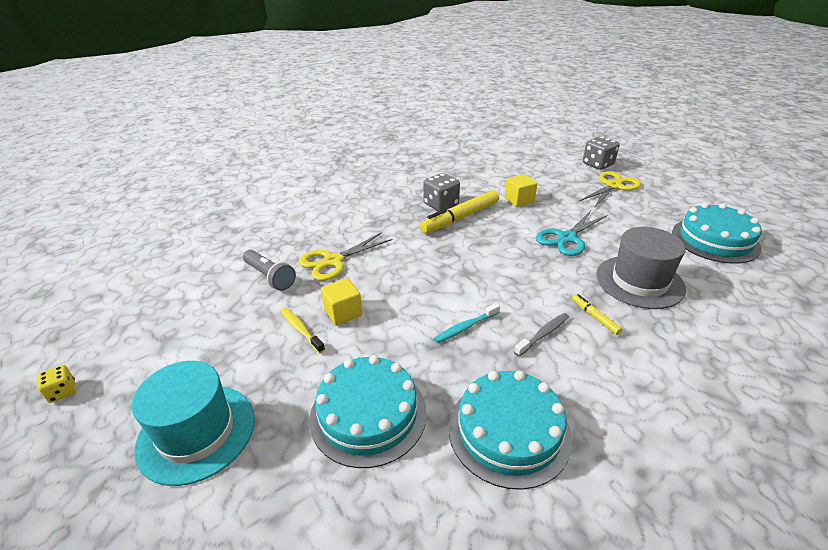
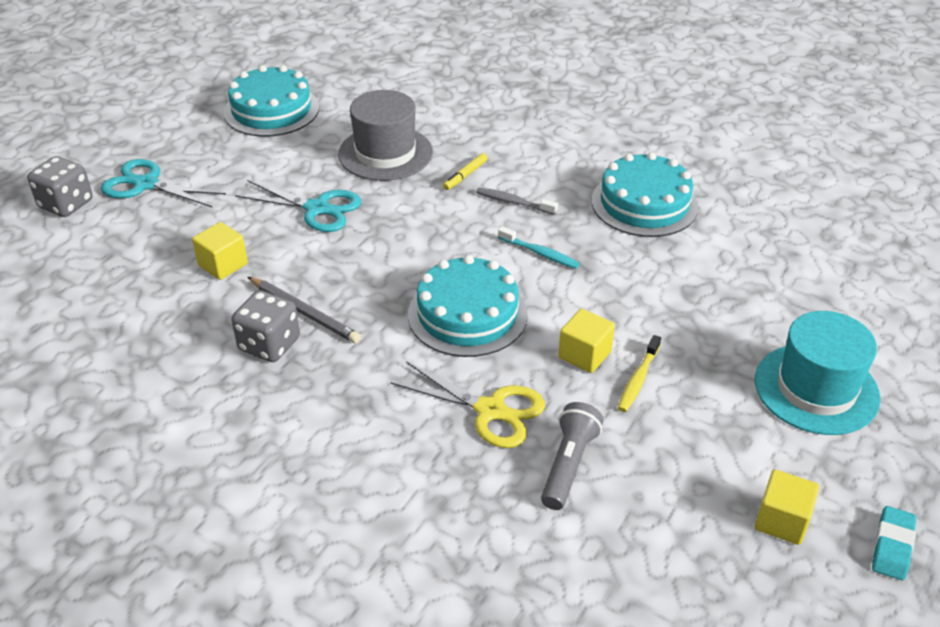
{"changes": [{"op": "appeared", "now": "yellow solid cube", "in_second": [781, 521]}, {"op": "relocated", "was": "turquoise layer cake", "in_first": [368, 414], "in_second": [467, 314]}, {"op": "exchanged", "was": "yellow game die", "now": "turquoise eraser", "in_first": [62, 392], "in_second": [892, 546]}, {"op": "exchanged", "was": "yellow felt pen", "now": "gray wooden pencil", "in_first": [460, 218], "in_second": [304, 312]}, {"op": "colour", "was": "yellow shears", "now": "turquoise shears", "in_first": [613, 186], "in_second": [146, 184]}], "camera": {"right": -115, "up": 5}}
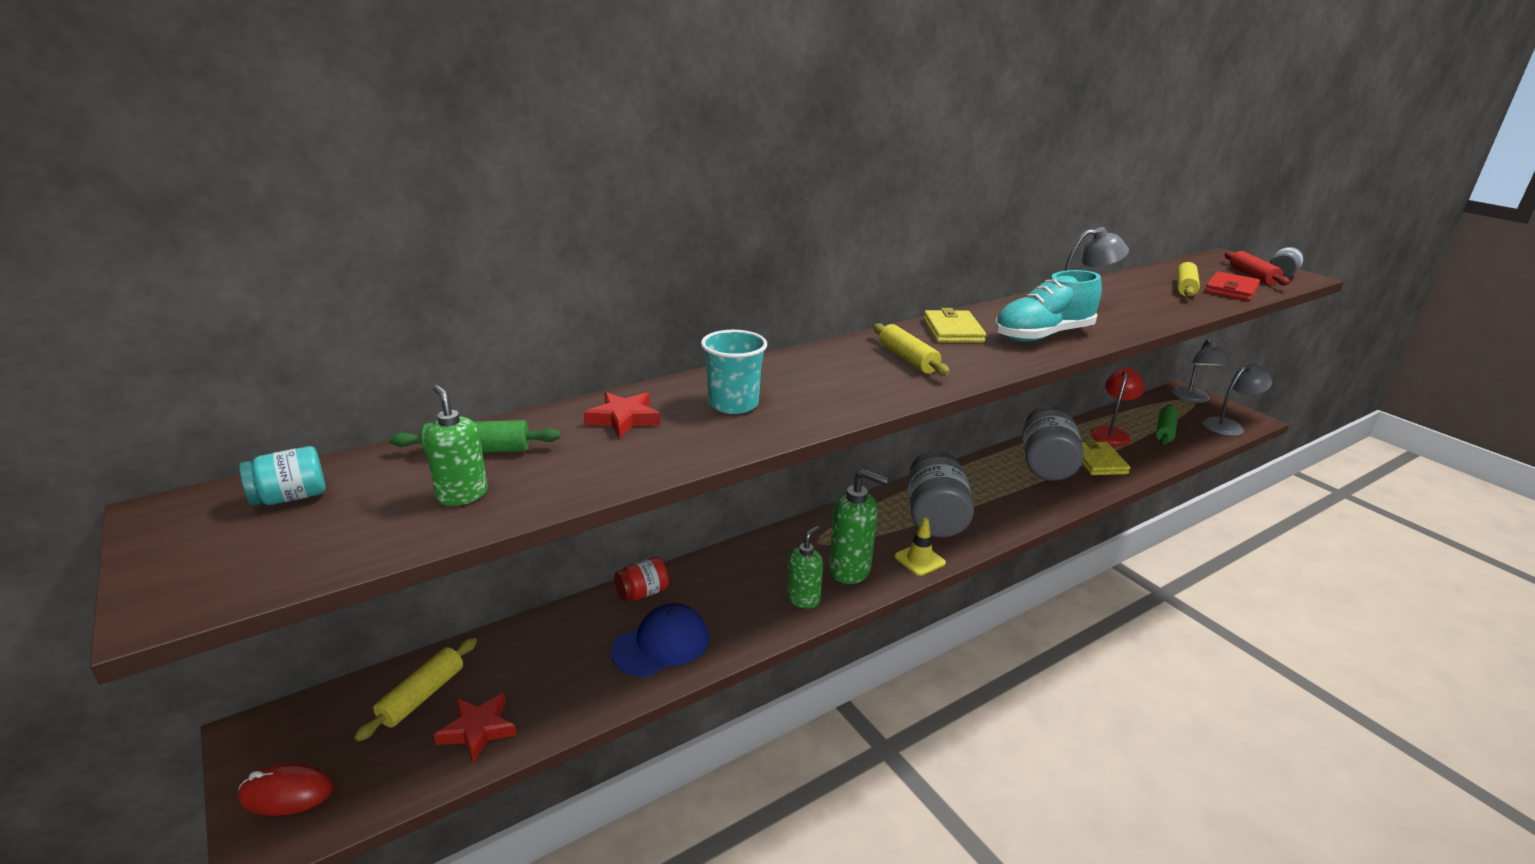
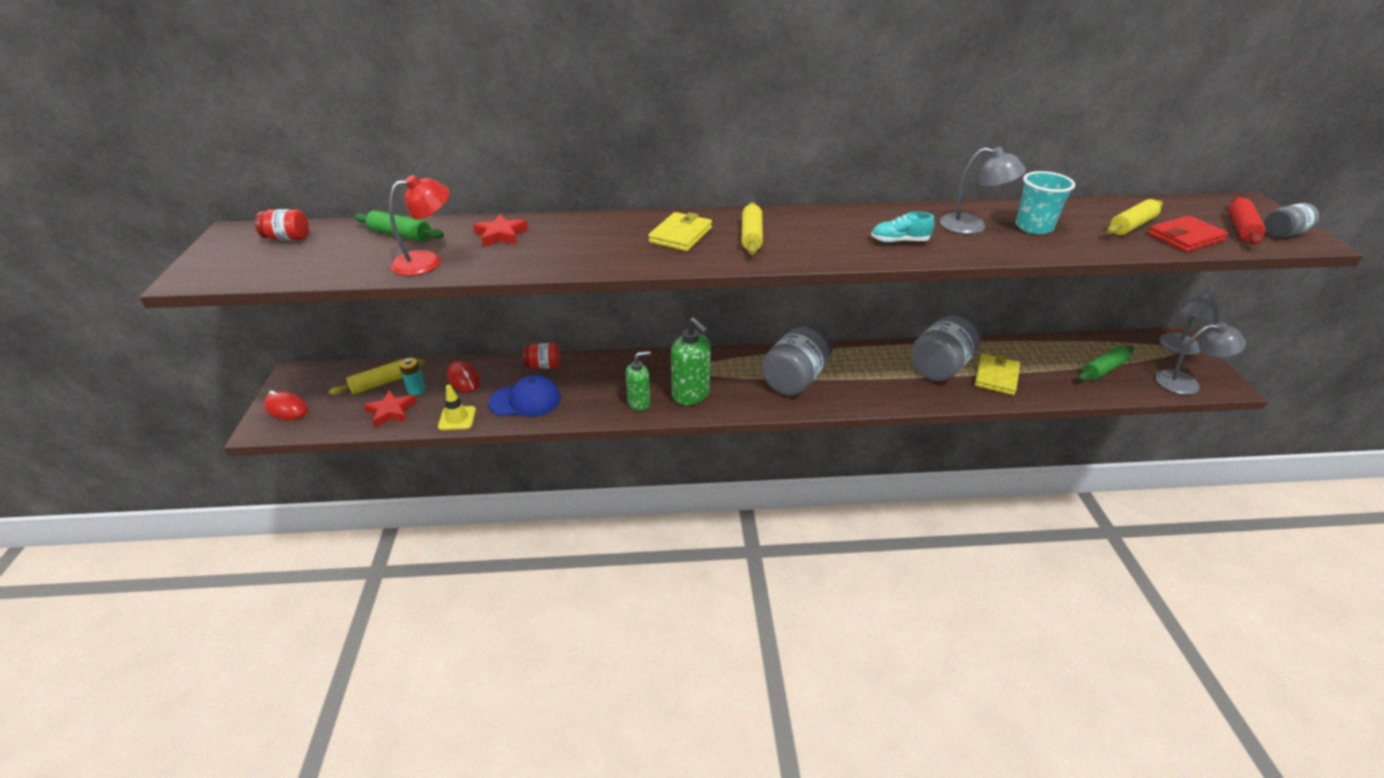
{"changes": [{"op": "missing", "was": "green soap dispenser", "in_first": [462, 495]}, {"op": "appeared", "now": "turquoise AA battery", "in_second": [416, 389]}, {"op": "appeared", "now": "red computer mouse", "in_second": [464, 379]}, {"op": "relocated", "was": "turquoise beaker", "in_first": [733, 404], "in_second": [1034, 227]}, {"op": "relocated", "was": "yellow safety cone", "in_first": [919, 560], "in_second": [457, 418]}, {"op": "relocated", "was": "yellow billfold", "in_first": [952, 331], "in_second": [680, 235]}, {"op": "relocated", "was": "red desk lamp", "in_first": [1111, 433], "in_second": [427, 261]}, {"op": "colour", "was": "turquoise preserve jar", "now": "red preserve jar", "in_first": [290, 497], "in_second": [288, 238]}, {"op": "size", "was": "turquoise shoe", "in_first": [1042, 335], "in_second": [899, 241], "ratio": 0.53}], "camera": {"right": 30, "up": 10}}
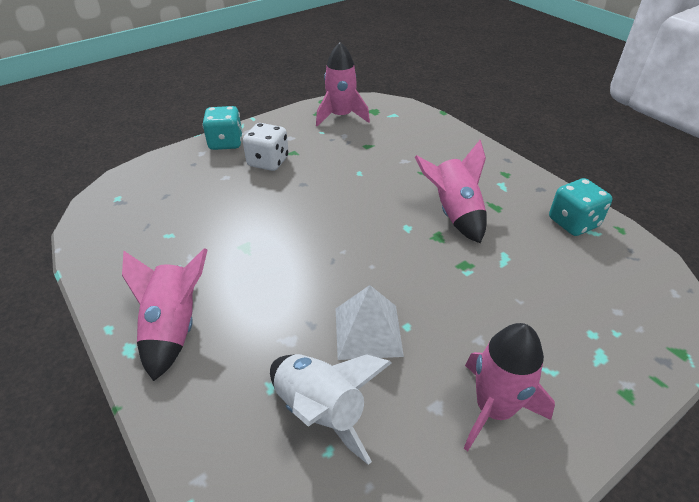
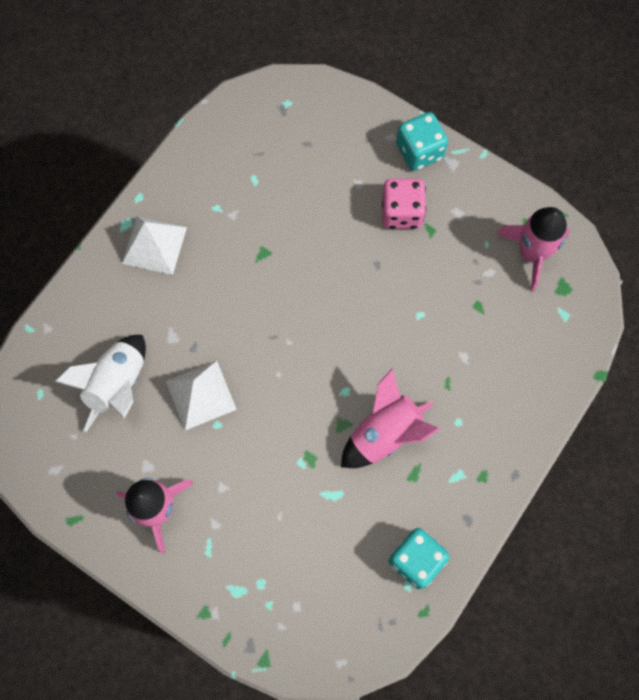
{"changes": [{"op": "exchanged", "was": "pink rocket", "now": "white pyramid shape", "in_first": [174, 328], "in_second": [154, 245]}, {"op": "colour", "was": "white game die", "now": "pink game die", "in_first": [268, 162], "in_second": [401, 212]}], "camera": {"right": 70, "up": 30}}
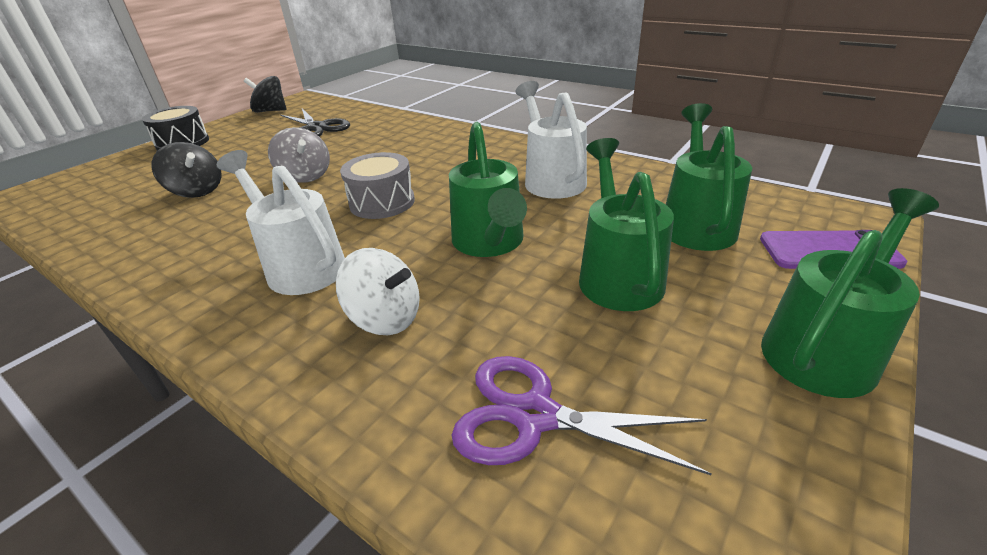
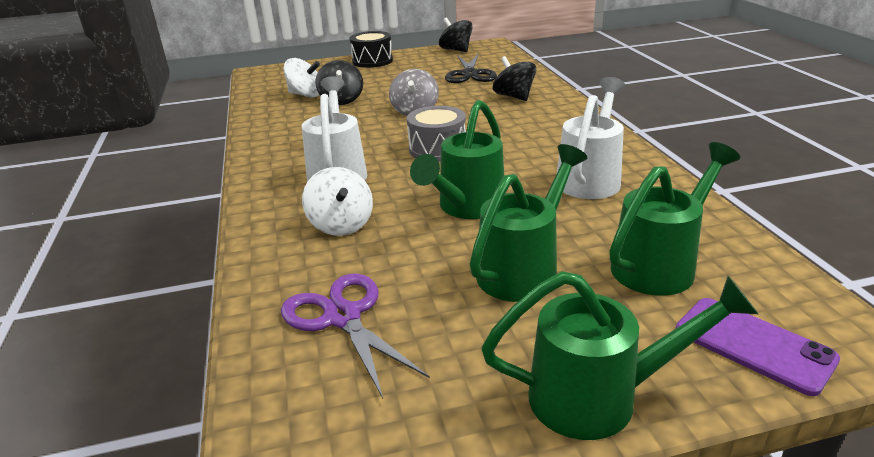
{"changes": [{"op": "appeared", "now": "white spinning top", "in_second": [306, 95]}, {"op": "appeared", "now": "ebony spinning top", "in_second": [514, 96]}], "camera": {"right": 40, "up": -5}}
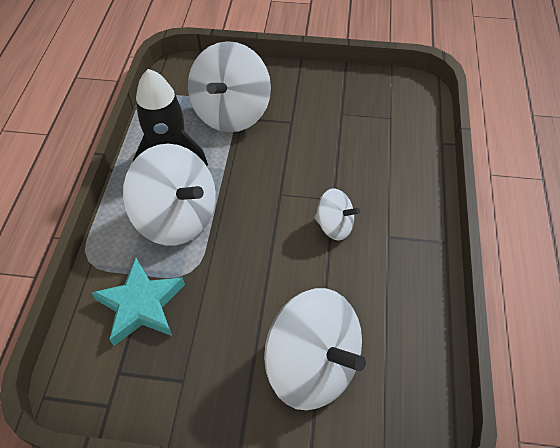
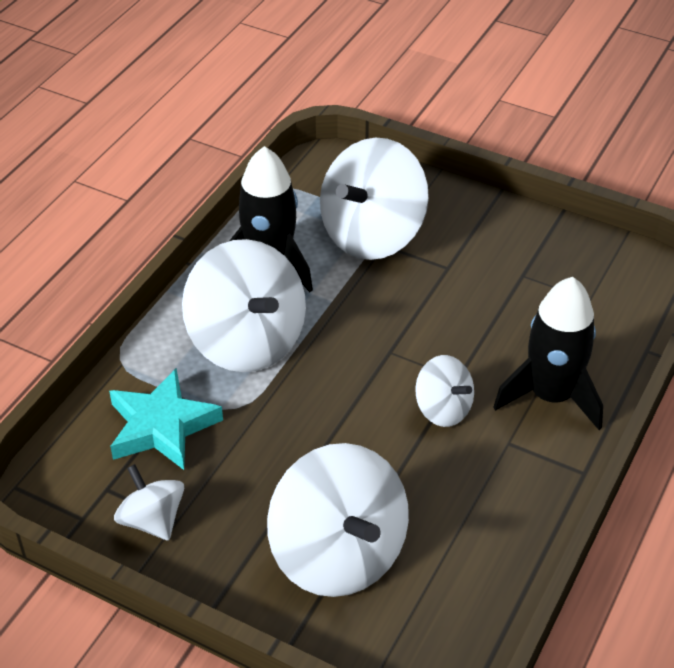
{"changes": [{"op": "appeared", "now": "white spinning top", "in_second": [152, 520]}, {"op": "appeared", "now": "ebony rocket", "in_second": [551, 396]}], "camera": {"right": 20, "up": -10}}
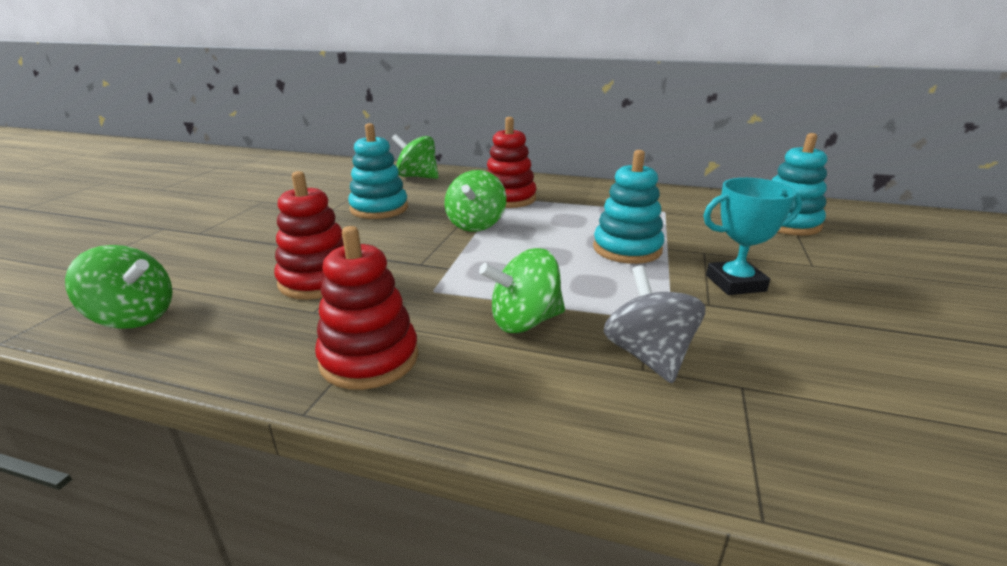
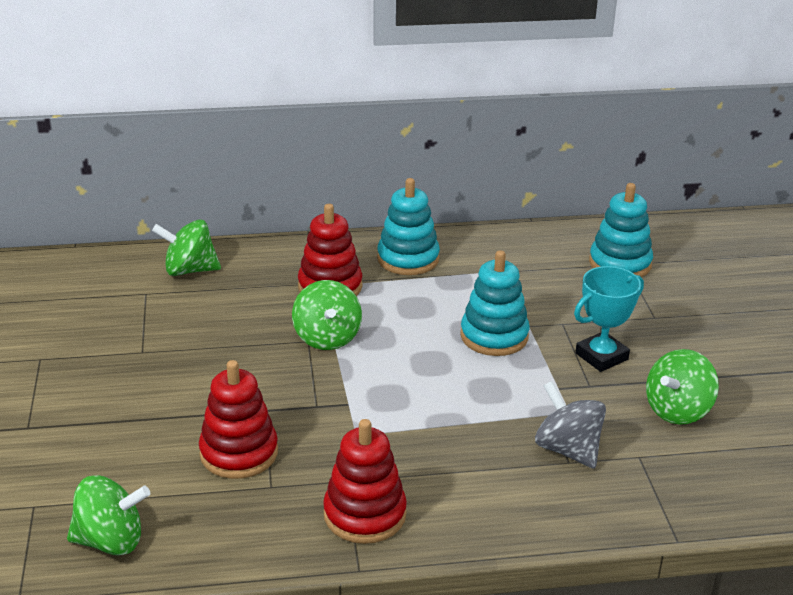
{"changes": [{"op": "relocated", "was": "turquoise stacking rings", "in_first": [379, 208], "in_second": [408, 259]}, {"op": "relocated", "was": "green spinning top", "in_first": [524, 322], "in_second": [677, 410]}], "camera": {"right": -25, "up": 5}}
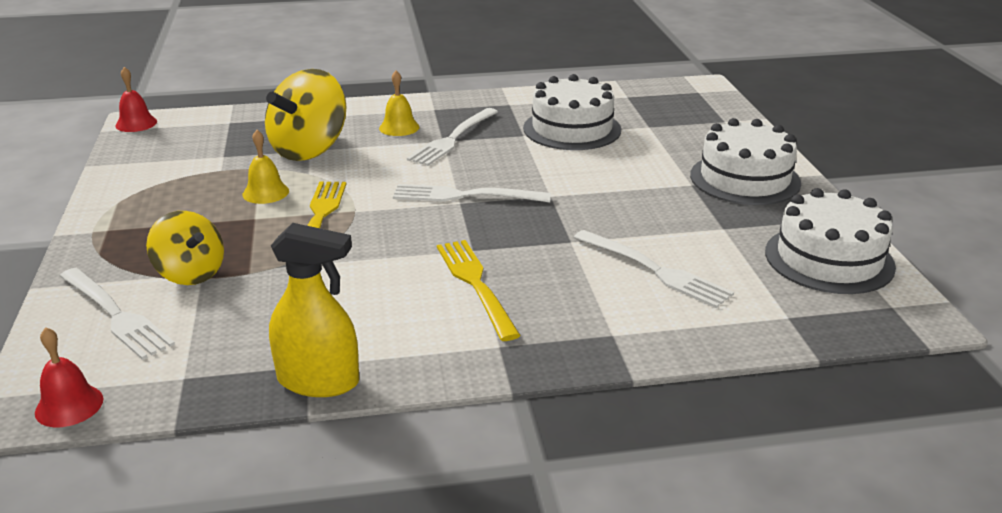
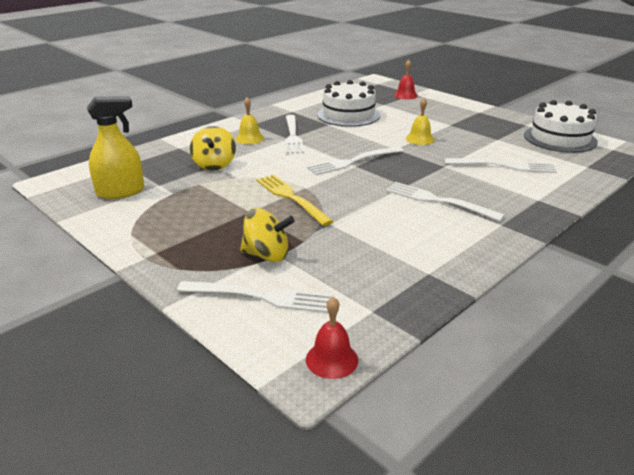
{"changes": [{"op": "missing", "was": "white layer cake", "in_first": [745, 179]}, {"op": "relocated", "was": "red bell", "in_first": [136, 123], "in_second": [405, 95]}, {"op": "relocated", "was": "yellow bell", "in_first": [265, 192], "in_second": [420, 139]}, {"op": "relocated", "was": "yellow spray bottle", "in_first": [318, 381], "in_second": [121, 192]}, {"op": "colour", "was": "yellow dinner fork", "now": "white dinner fork", "in_first": [475, 285], "in_second": [438, 201]}, {"op": "size", "was": "yellow spinning top", "in_first": [309, 150], "in_second": [214, 165], "ratio": 0.64}], "camera": {"right": -35, "up": 0}}
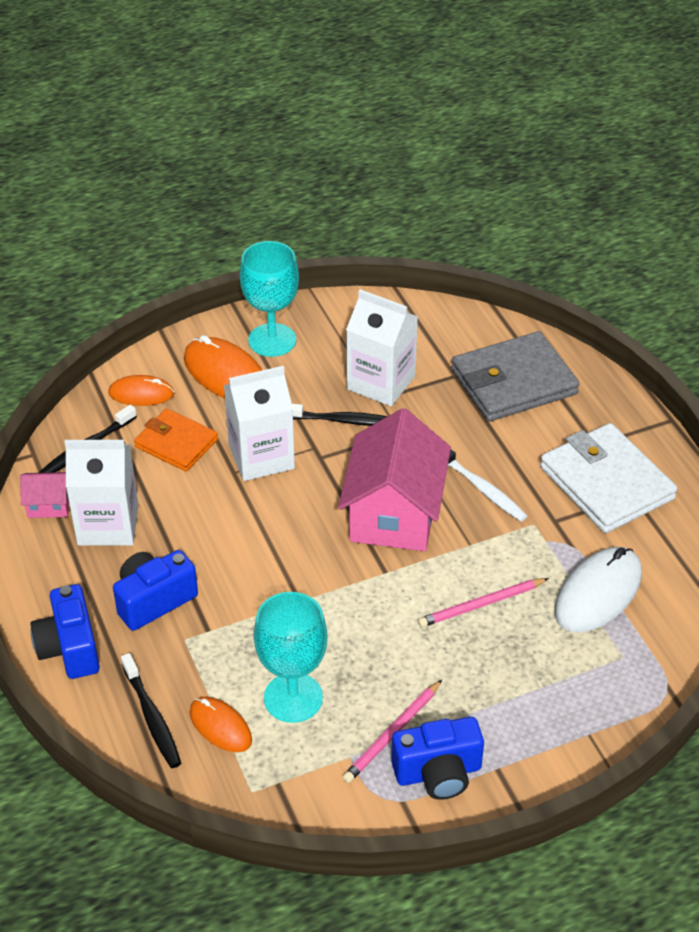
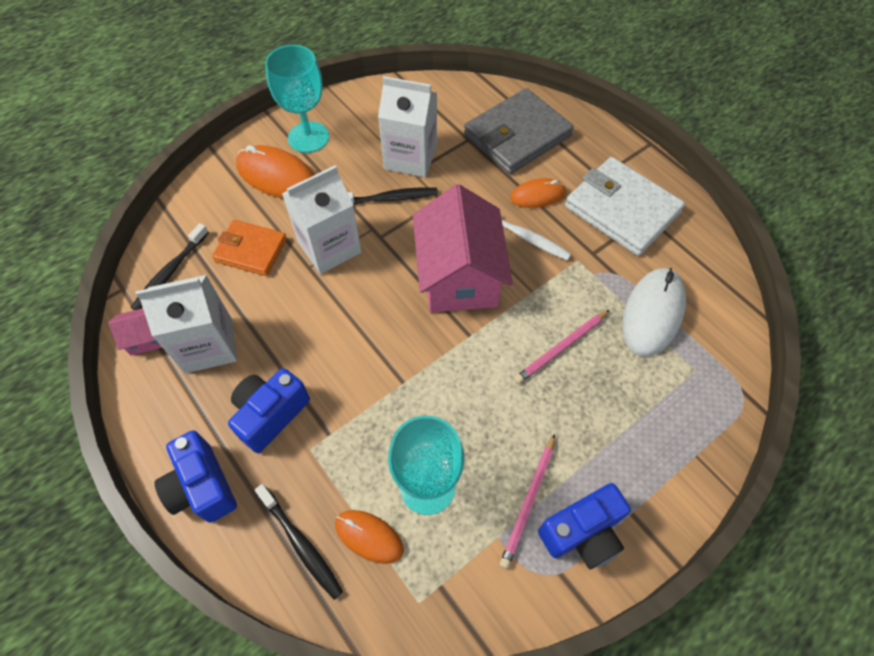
{"changes": [{"op": "relocated", "was": "bright orange computer mouse", "in_first": [141, 394], "in_second": [538, 195]}], "camera": {"right": -15, "up": 15}}
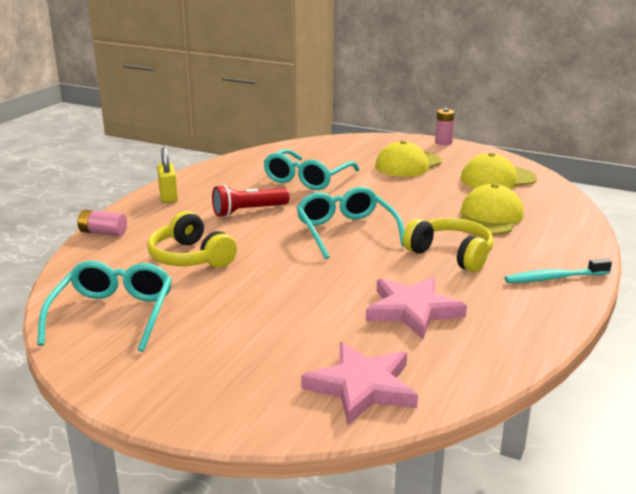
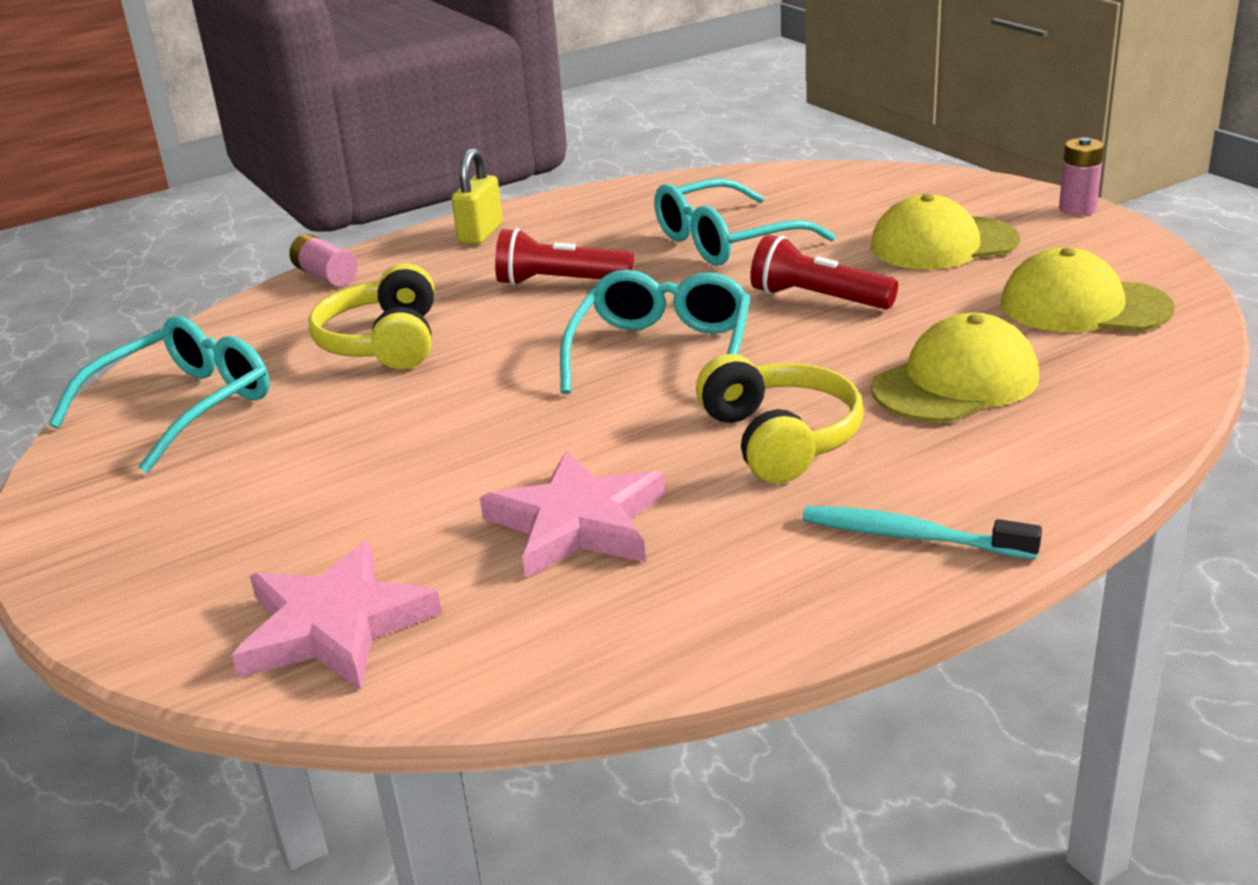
{"changes": [{"op": "appeared", "now": "red flashlight", "in_second": [817, 299]}], "camera": {"right": 35, "up": 5}}
